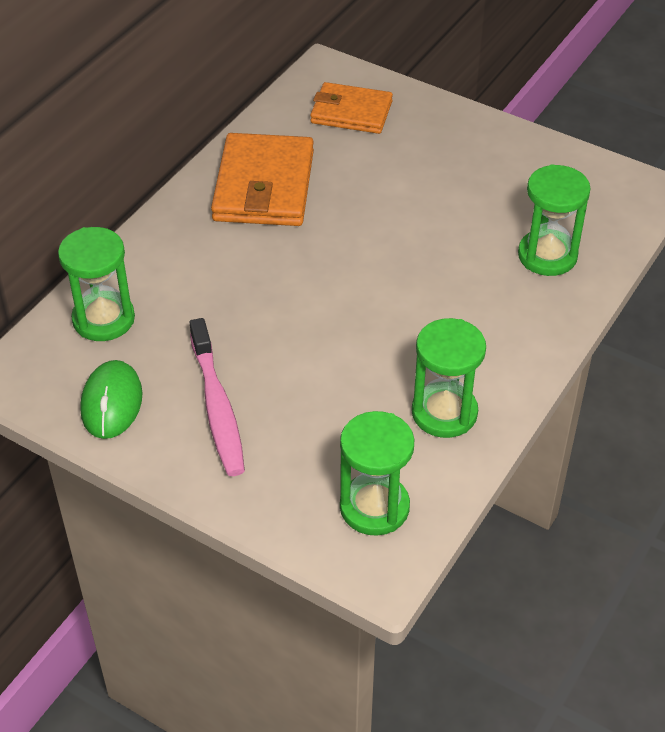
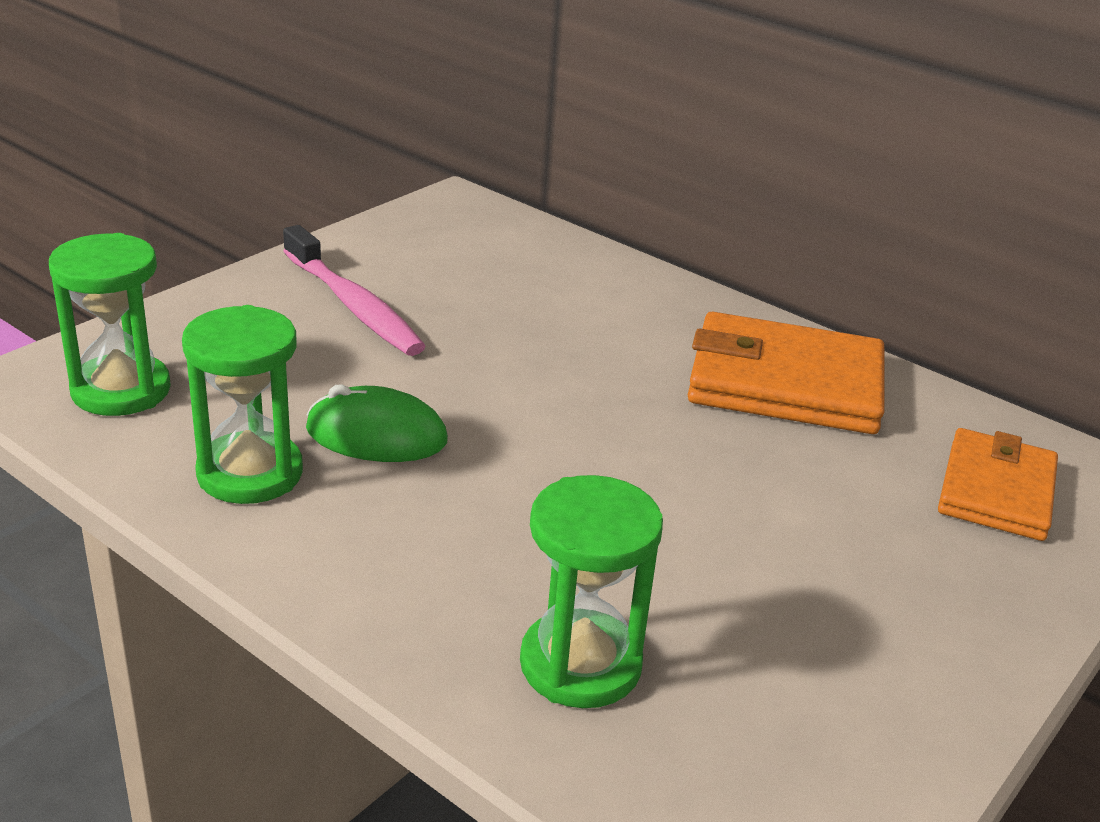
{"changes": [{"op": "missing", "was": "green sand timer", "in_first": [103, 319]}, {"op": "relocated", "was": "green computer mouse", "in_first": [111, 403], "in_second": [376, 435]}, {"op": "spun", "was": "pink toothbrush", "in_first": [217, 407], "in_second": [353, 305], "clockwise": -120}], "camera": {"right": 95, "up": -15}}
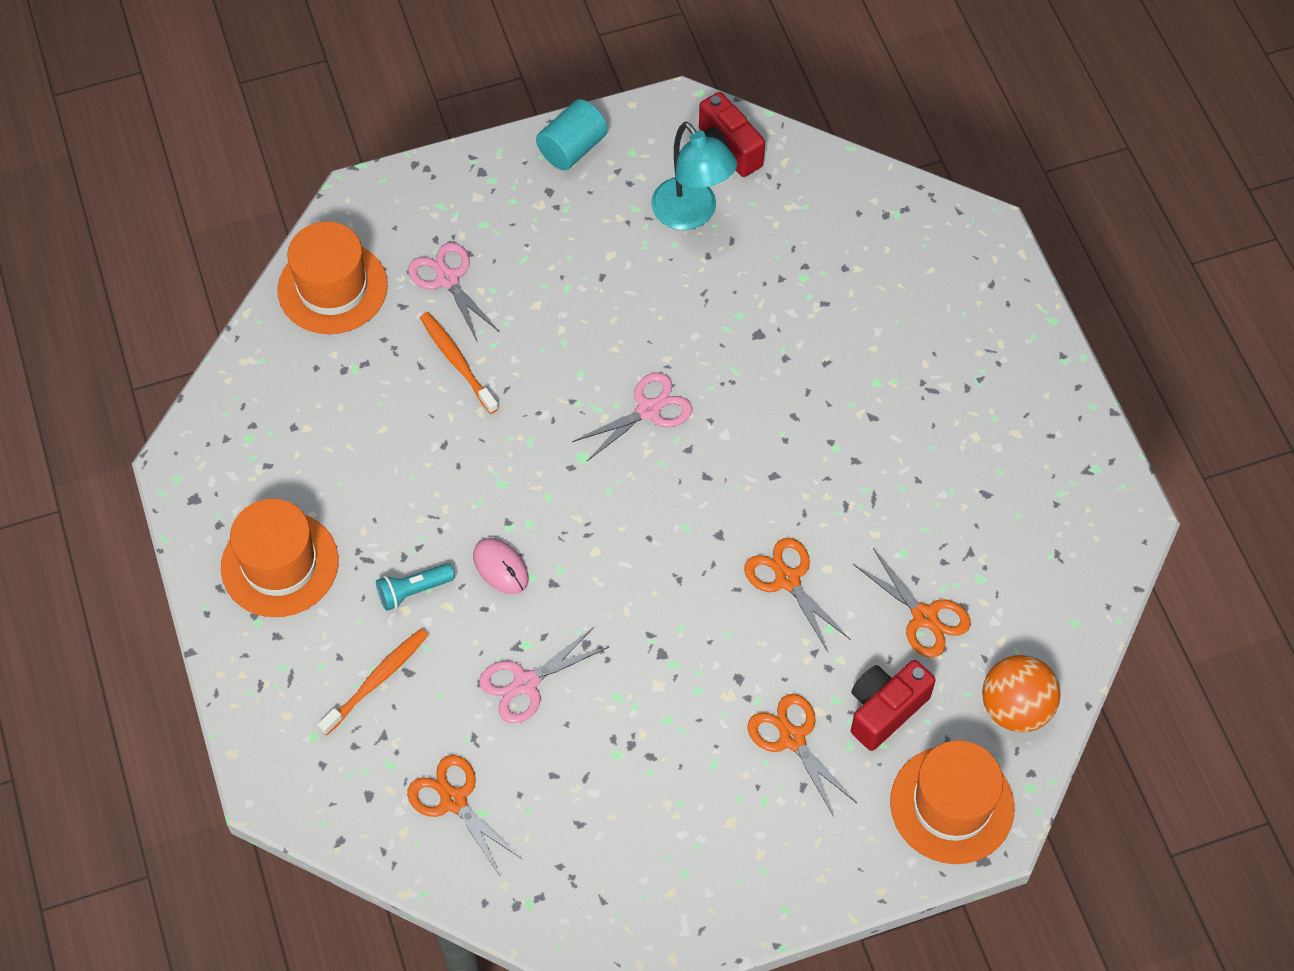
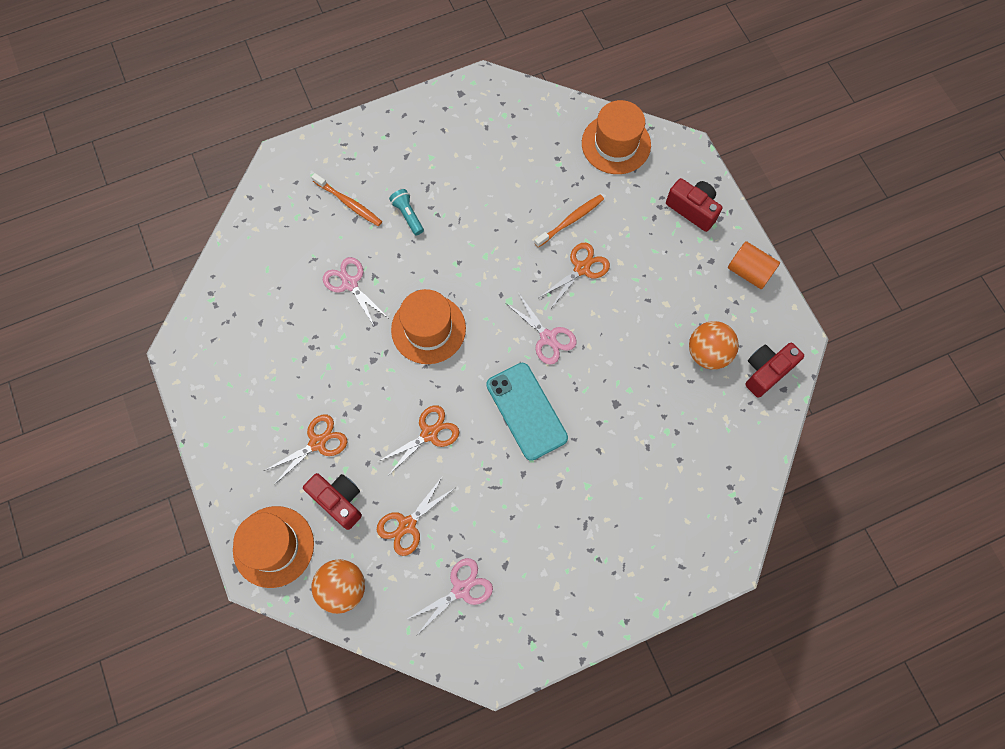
{"changes": [{"op": "missing", "was": "pink computer mouse", "in_first": [501, 567]}, {"op": "appeared", "now": "turquoise smartphone", "in_second": [526, 411]}, {"op": "appeared", "now": "red photo camera", "in_second": [692, 209]}, {"op": "relocated", "was": "bright orange top hat", "in_first": [280, 564], "in_second": [428, 329]}, {"op": "relocated", "was": "bright orange shears", "in_first": [453, 800], "in_second": [581, 268]}, {"op": "relocated", "was": "pink shears", "in_first": [447, 279], "in_second": [461, 589]}, {"op": "exchanged", "was": "turquoise desk lamp", "now": "bright orange ball", "in_first": [692, 214], "in_second": [708, 353]}, {"op": "colour", "was": "turquoise solid cylinder", "now": "bright orange solid cylinder", "in_first": [572, 148], "in_second": [749, 272]}], "camera": {"right": 85, "up": 10}}
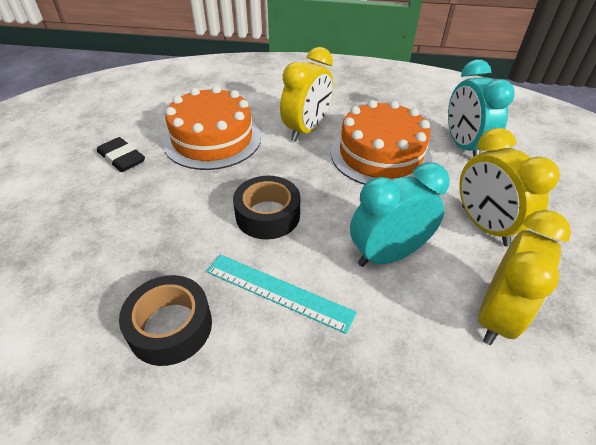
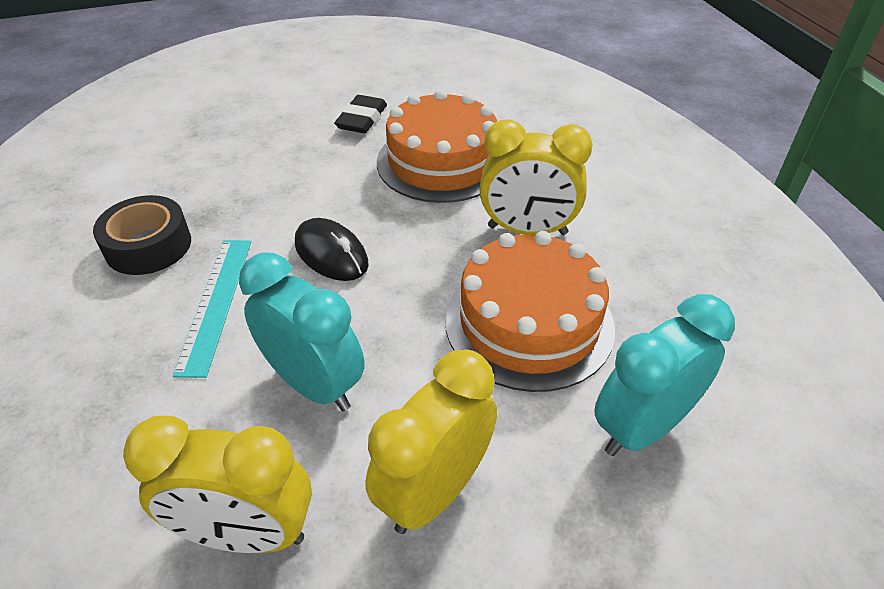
{"changes": [{"op": "exchanged", "was": "ebony tape", "now": "ebony computer mouse", "in_first": [267, 215], "in_second": [331, 254]}], "camera": {"right": 65, "up": 0}}
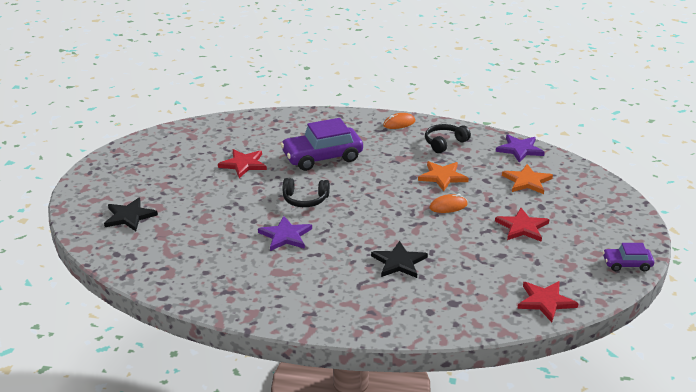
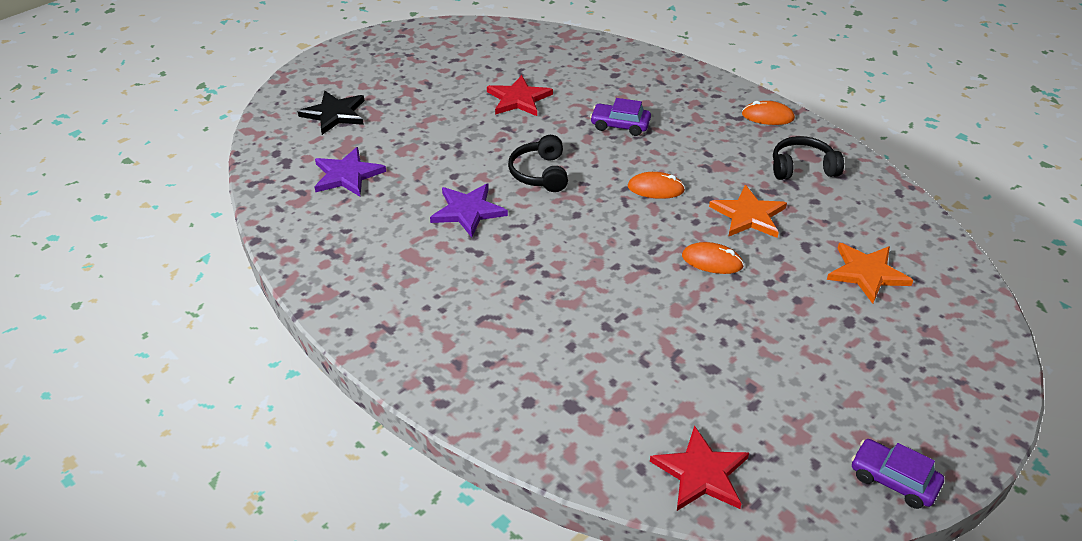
{"changes": [{"op": "missing", "was": "ebony star", "in_first": [399, 262]}, {"op": "missing", "was": "red star", "in_first": [522, 227]}, {"op": "appeared", "now": "bright orange computer mouse", "in_second": [655, 188]}, {"op": "relocated", "was": "purple star", "in_first": [520, 149], "in_second": [347, 175]}, {"op": "spun", "was": "ebony headphones", "in_first": [305, 199], "in_second": [540, 173], "clockwise": 45}, {"op": "size", "was": "purple car", "in_first": [322, 157], "in_second": [620, 125], "ratio": 0.52}], "camera": {"right": 35, "up": 10}}
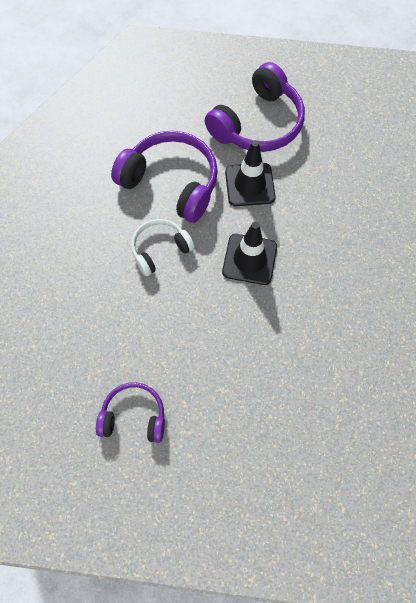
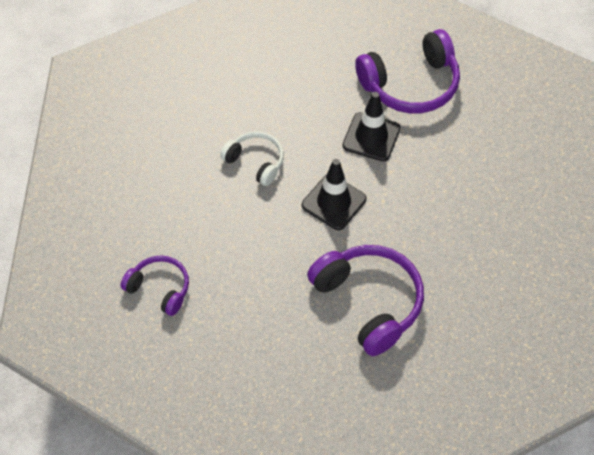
{"changes": [{"op": "relocated", "was": "purple headphones", "in_first": [171, 182], "in_second": [369, 302]}, {"op": "spun", "was": "white headphones", "in_first": [160, 249], "in_second": [255, 162], "clockwise": 45}], "camera": {"right": 25, "up": -10}}
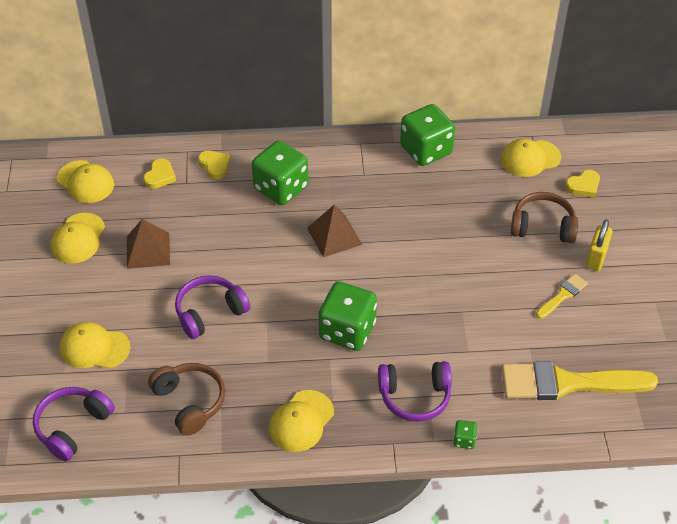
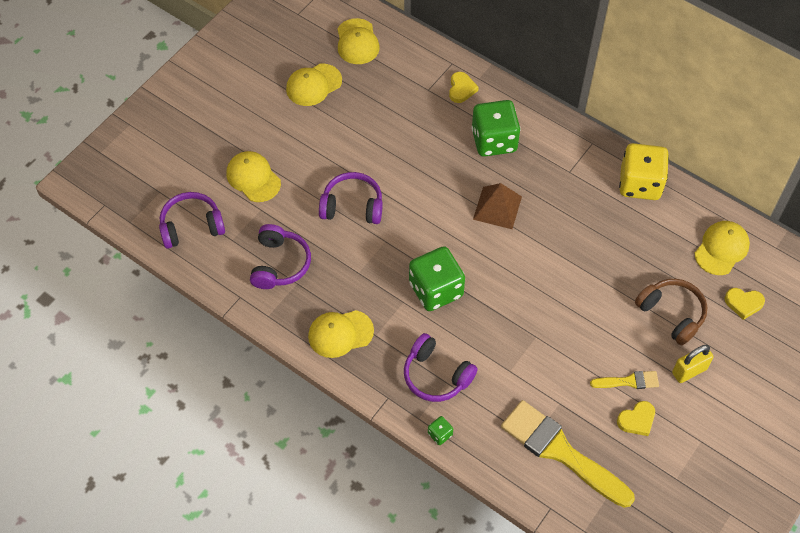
{"changes": [{"op": "missing", "was": "dark brown pyramid shape", "in_first": [148, 250]}, {"op": "relocated", "was": "yellow heart", "in_first": [160, 176], "in_second": [637, 420]}, {"op": "colour", "was": "dark brown headphones", "now": "purple headphones", "in_first": [190, 402], "in_second": [280, 264]}, {"op": "colour", "was": "green game die", "now": "yellow game die", "in_first": [426, 150], "in_second": [640, 184]}, {"op": "spun", "was": "yellow peaked cap", "in_first": [530, 158], "in_second": [721, 249], "clockwise": 105}], "camera": {"right": 40, "up": 10}}
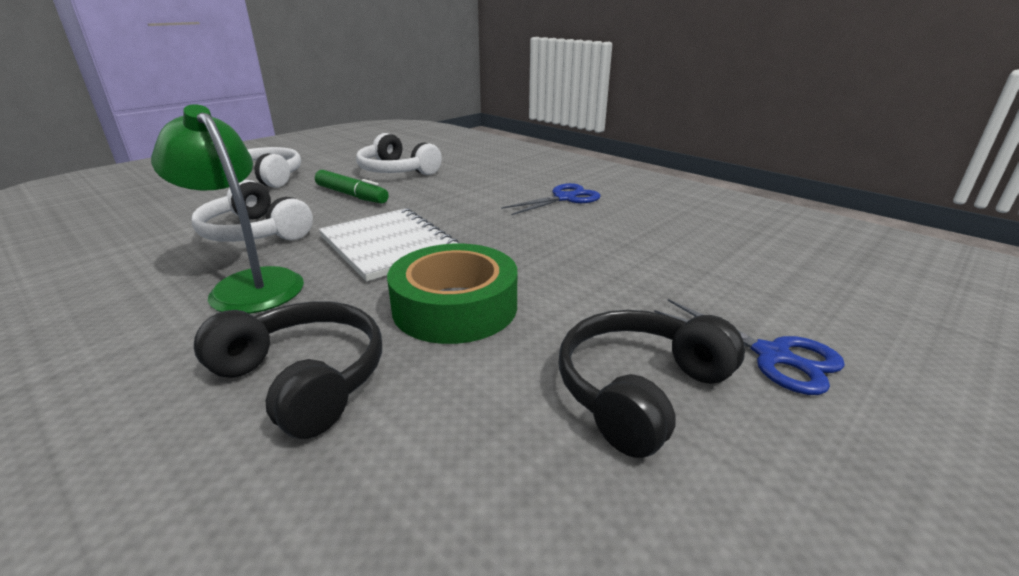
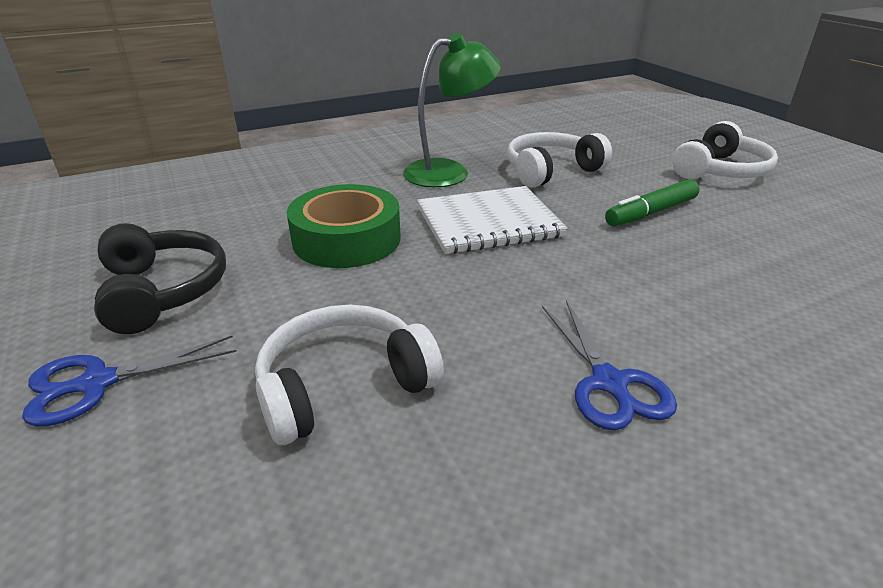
{"changes": [{"op": "missing", "was": "ebony headphones", "in_first": [304, 378]}, {"op": "relocated", "was": "white headphones", "in_first": [396, 171], "in_second": [343, 385]}], "camera": {"right": 110, "up": 5}}
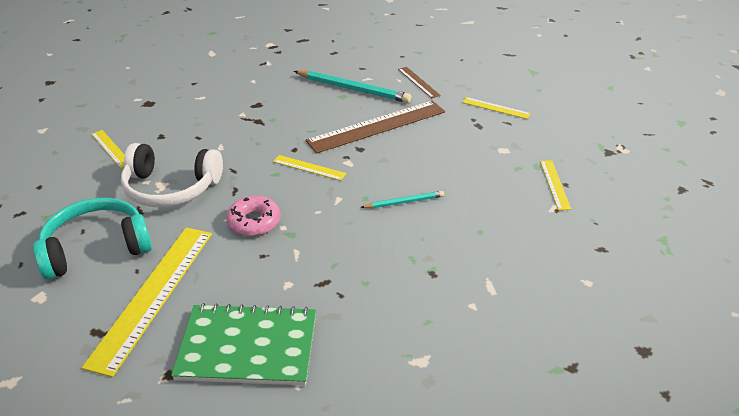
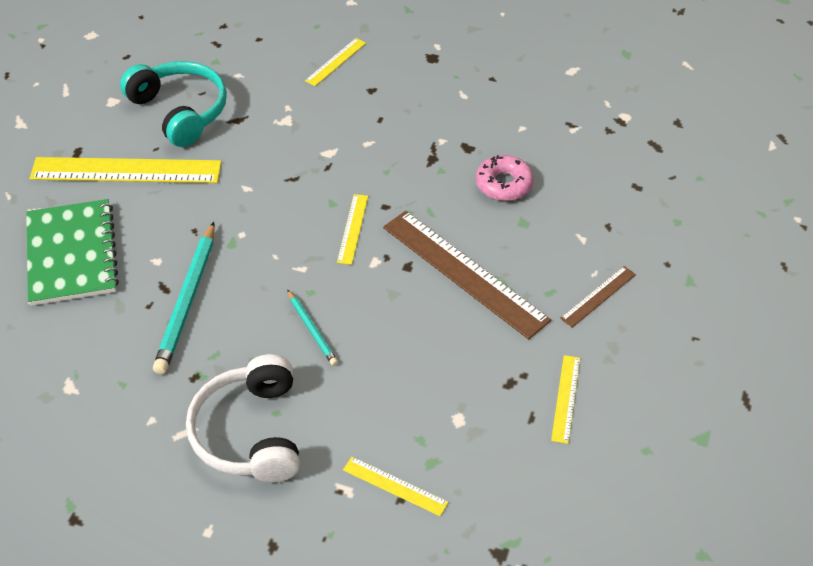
{"changes": [{"op": "relocated", "was": "white headphones", "in_first": [171, 188], "in_second": [250, 432]}, {"op": "relocated", "was": "pink glazed donut", "in_first": [254, 222], "in_second": [504, 184]}, {"op": "relocated", "was": "turquoise wooden pencil", "in_first": [353, 89], "in_second": [187, 300]}, {"op": "spun", "was": "yellow ruler", "in_first": [554, 184], "in_second": [395, 486], "clockwise": 45}], "camera": {"right": 75, "up": 10}}
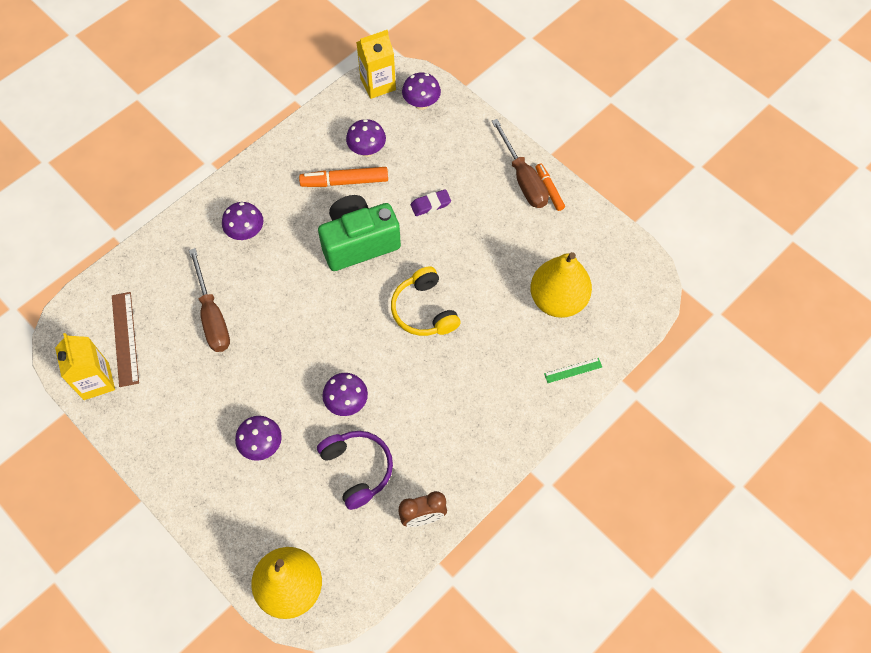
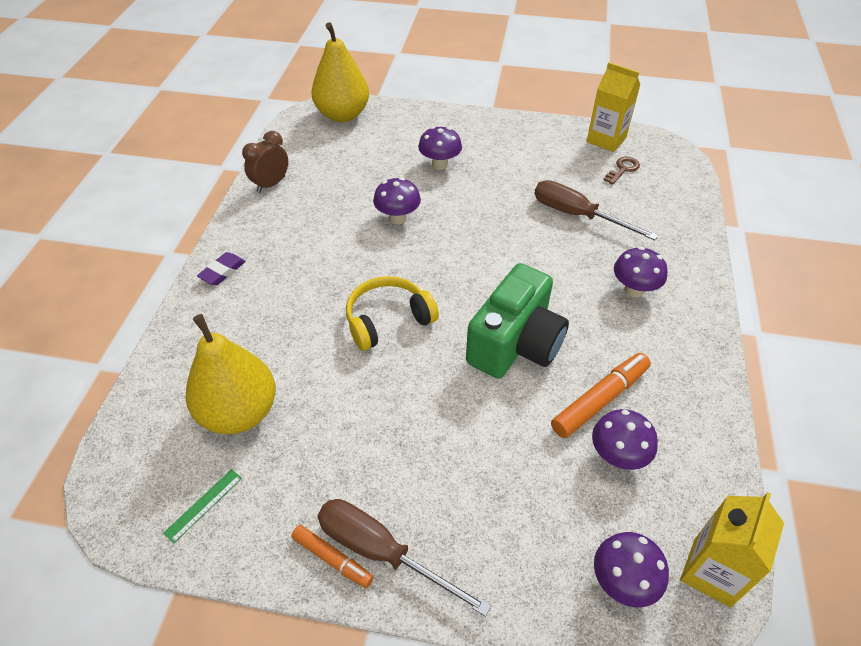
{"changes": [{"op": "missing", "was": "purple headphones", "in_first": [357, 469]}, {"op": "relocated", "was": "purple eraser", "in_first": [430, 205], "in_second": [222, 271]}, {"op": "relocated", "was": "green ruler", "in_first": [573, 370], "in_second": [203, 505]}, {"op": "exchanged", "was": "dark brown ruler", "now": "dark brown latchkey", "in_first": [125, 338], "in_second": [622, 169]}, {"op": "spun", "was": "yellow headphones", "in_first": [424, 310], "in_second": [388, 320], "clockwise": -60}], "camera": {"right": 145, "up": -15}}
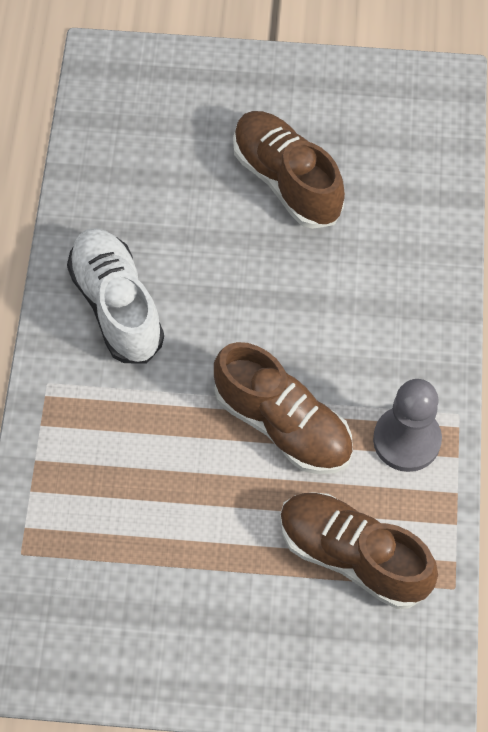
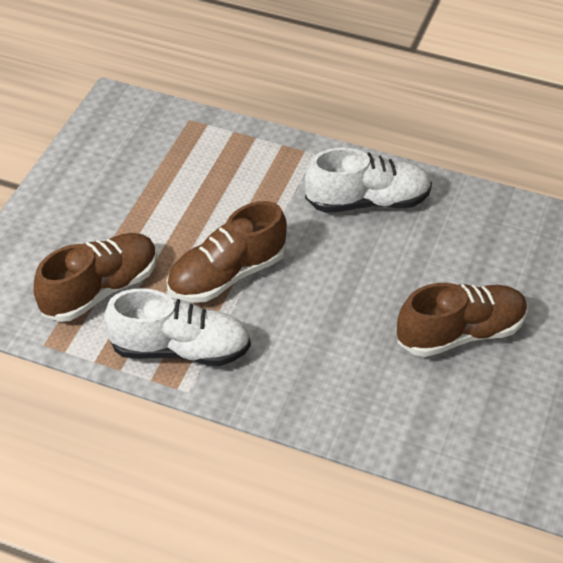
{"changes": [{"op": "exchanged", "was": "gray chess pawn", "now": "white shoe", "in_first": [406, 440], "in_second": [180, 349]}], "camera": {"right": 105, "up": -15}}
